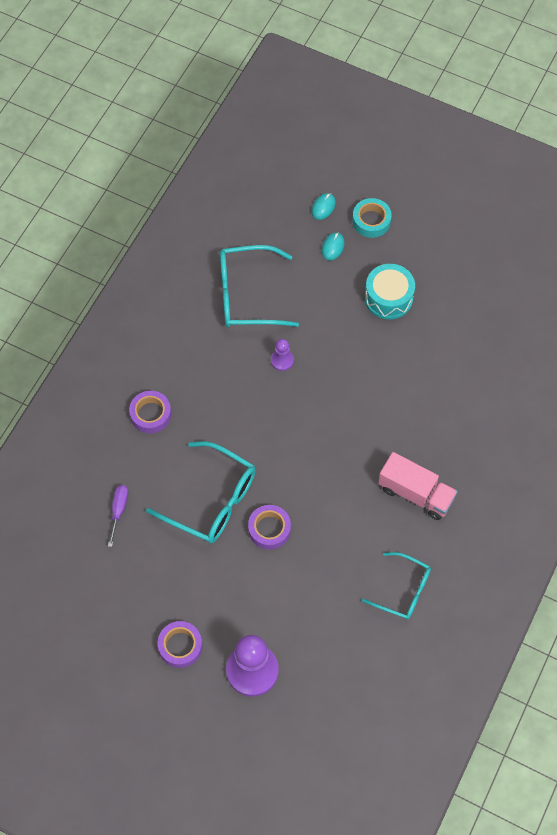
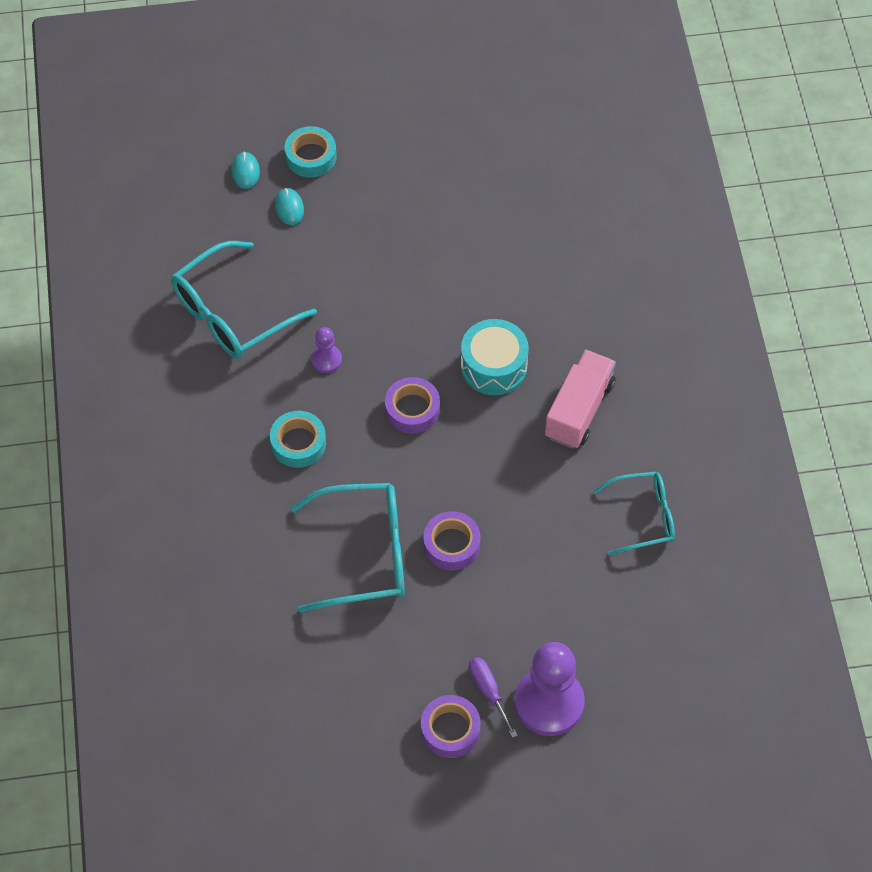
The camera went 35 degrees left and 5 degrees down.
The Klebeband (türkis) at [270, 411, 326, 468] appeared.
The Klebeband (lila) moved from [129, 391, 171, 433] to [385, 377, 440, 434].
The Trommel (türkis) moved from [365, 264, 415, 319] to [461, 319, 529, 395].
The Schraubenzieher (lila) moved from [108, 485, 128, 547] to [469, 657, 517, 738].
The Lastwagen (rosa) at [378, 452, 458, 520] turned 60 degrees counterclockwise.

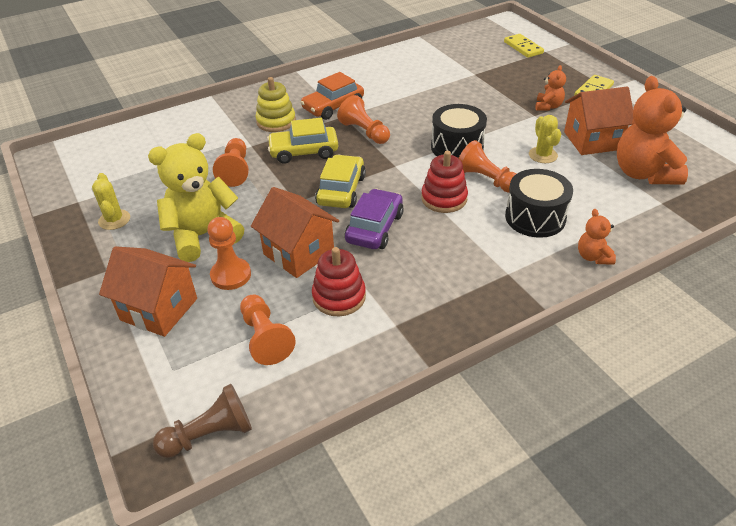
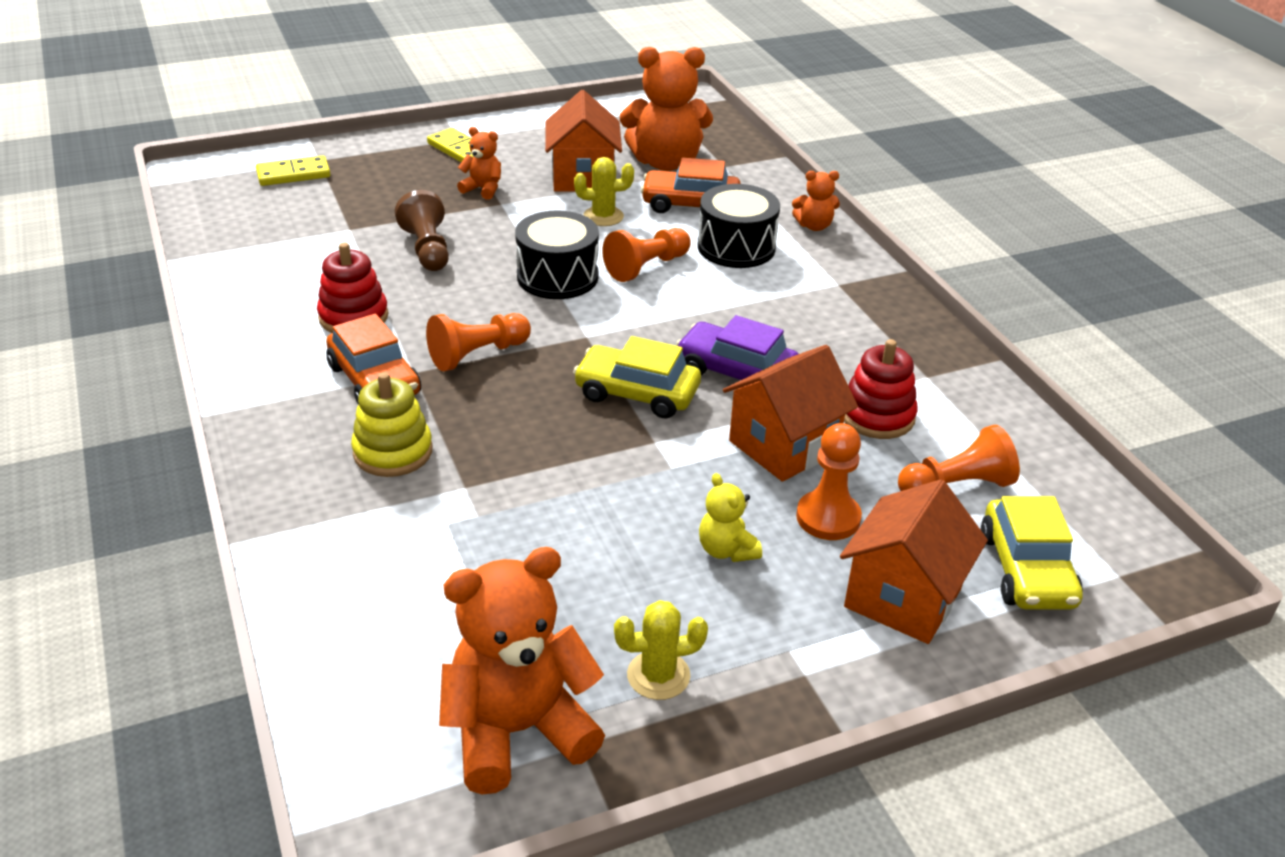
The camera went 85 degrees left and 5 degrees down.
The Stapelspielzeug (rot) moved from [421, 151, 468, 213] to [317, 242, 388, 333].
The Bauer (braun) moved from [153, 384, 252, 458] to [395, 190, 449, 271].
The Teddybär (orange) at [439, 547, 605, 794] appeared.
The Auto (orange) at [641, 158, 741, 213] appeared.
The Teddybär (gelb) at [148, 133, 244, 262] changed to 0.48 times the size.
The Auto (gelb) moved from [267, 118, 338, 164] to [981, 496, 1083, 610].
The Bauer (orange) at [213, 138, 249, 187] disappeared.

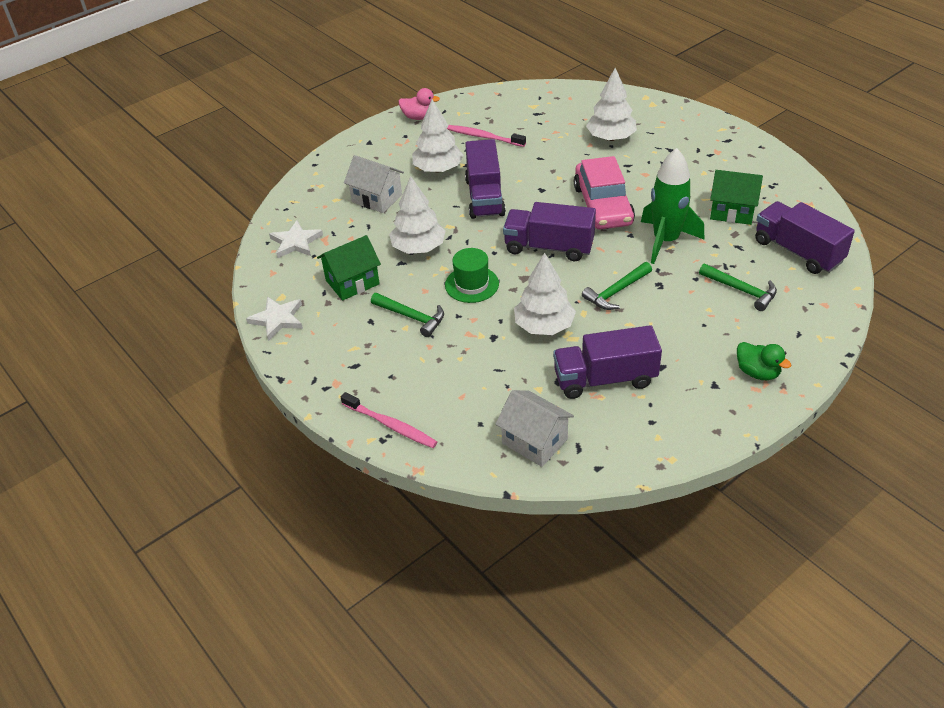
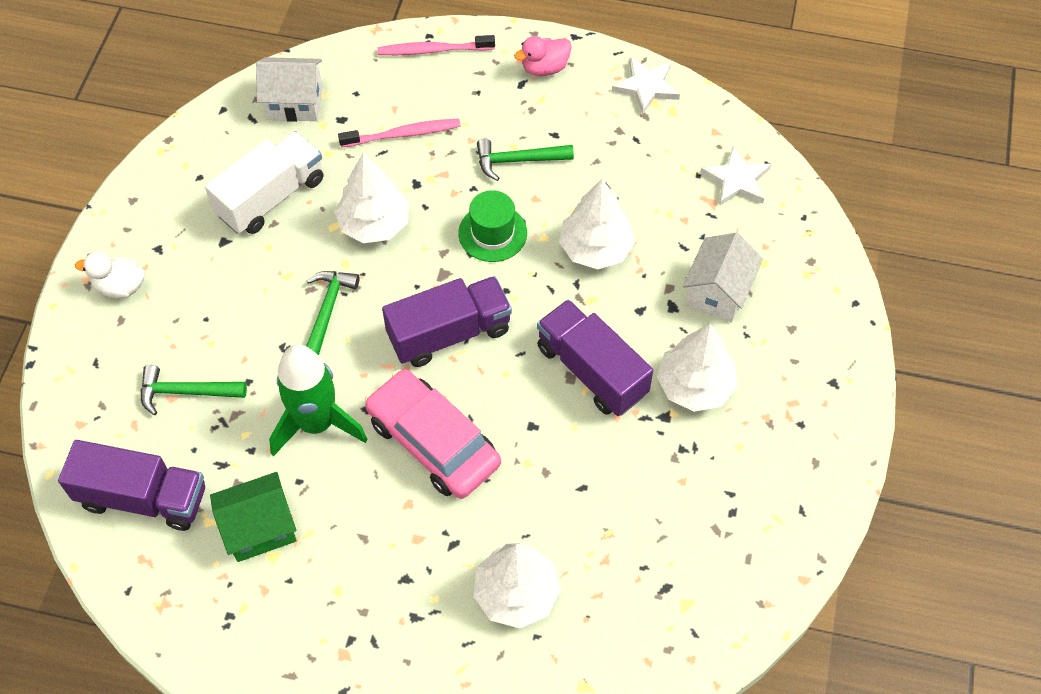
The camera went 140 degrees right and 15 degrees up.
The Ente (grün) at [737, 342, 791, 380] became the Ente (weiß) at [75, 252, 144, 299].
The Lastwagen (lila) at [553, 325, 662, 399] became the Lastwagen (weiß) at [205, 131, 323, 234].
The Zahnbürste (rosa) moved from [447, 125, 526, 147] to [338, 119, 461, 147].
The Ente (rosa) moved from [399, 88, 440, 120] to [514, 36, 572, 76].
The Haus (weiß) at [344, 155, 404, 213] turned 60 degrees counterclockwise.
The Haus (grün) at [317, 235, 381, 301] disappeared.

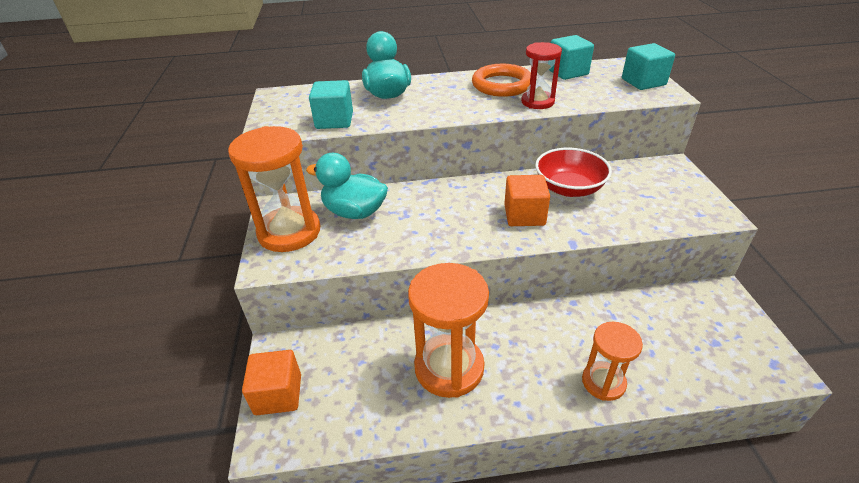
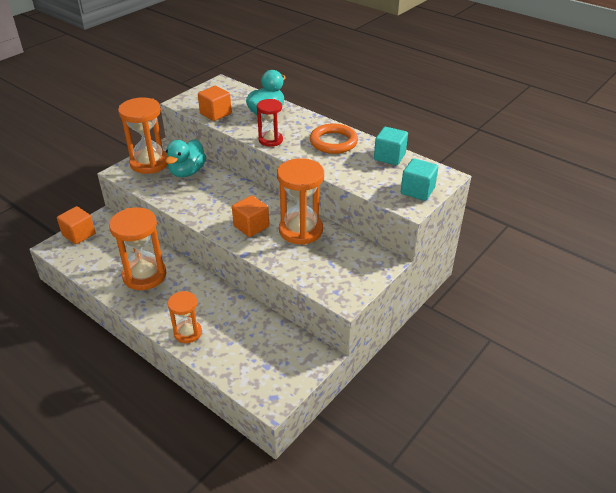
The camera went 45 degrees right and 0 degrees up.
The Ente (türkis) at [306, 153, 388, 219] turned 135 degrees counterclockwise.
The Kubus (türkis) at [309, 80, 353, 129] became the Kubus (orange) at [198, 86, 232, 121].
The Sanduhr (rot) moved from [521, 42, 562, 109] to [257, 99, 283, 147].
The Schüssel (rot) at [535, 148, 612, 197] was replaced by the Sanduhr (orange) at [277, 158, 324, 245].

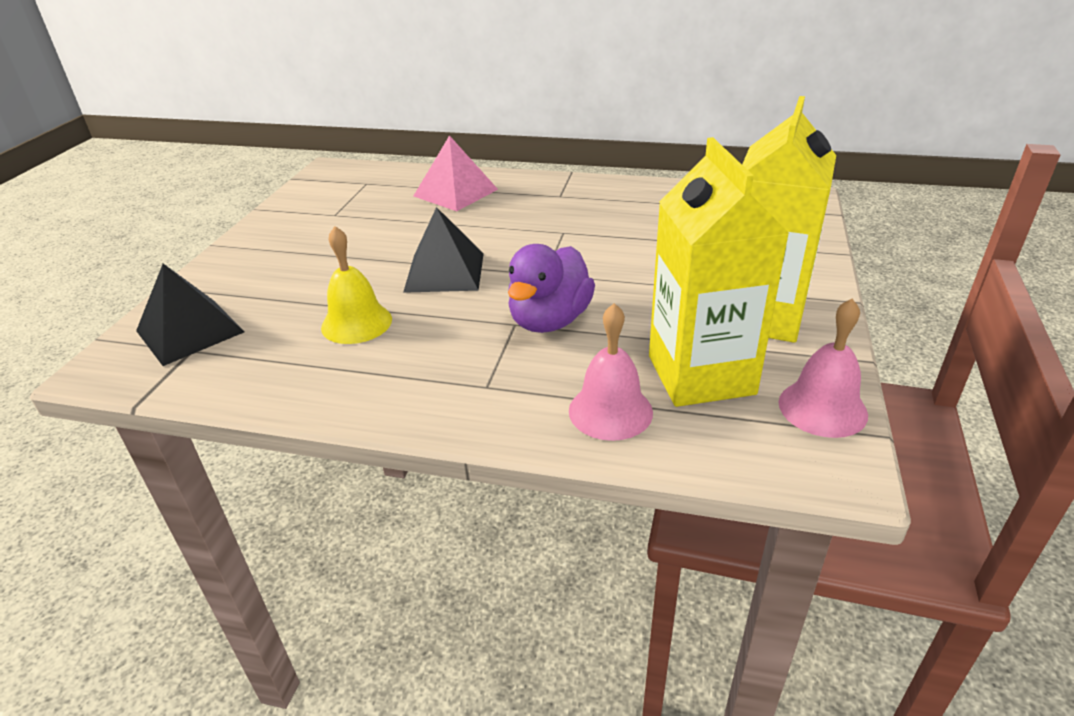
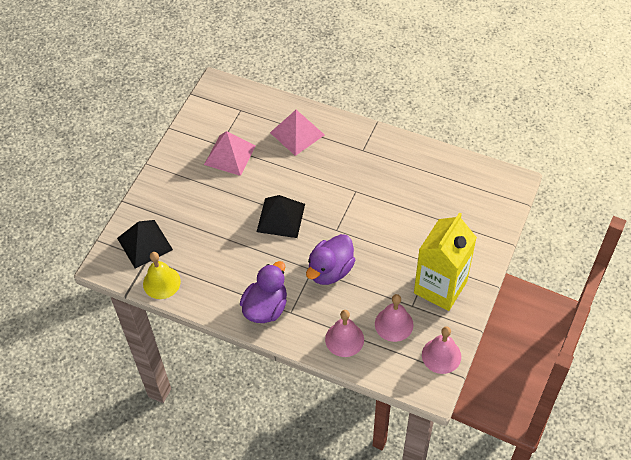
The camera went 10 degrees right and 20 degrees up.
The Glocke (gelb) moved from [321, 226, 392, 344] to [143, 252, 181, 299].
The Pyramide (rosa) at [204, 131, 256, 176] appeared.
The Ente (lila) at [240, 261, 287, 323] appeared.
The Getränkekarton (gelb) at [649, 137, 790, 407] was replaced by the Glocke (rosa) at [375, 294, 414, 342].

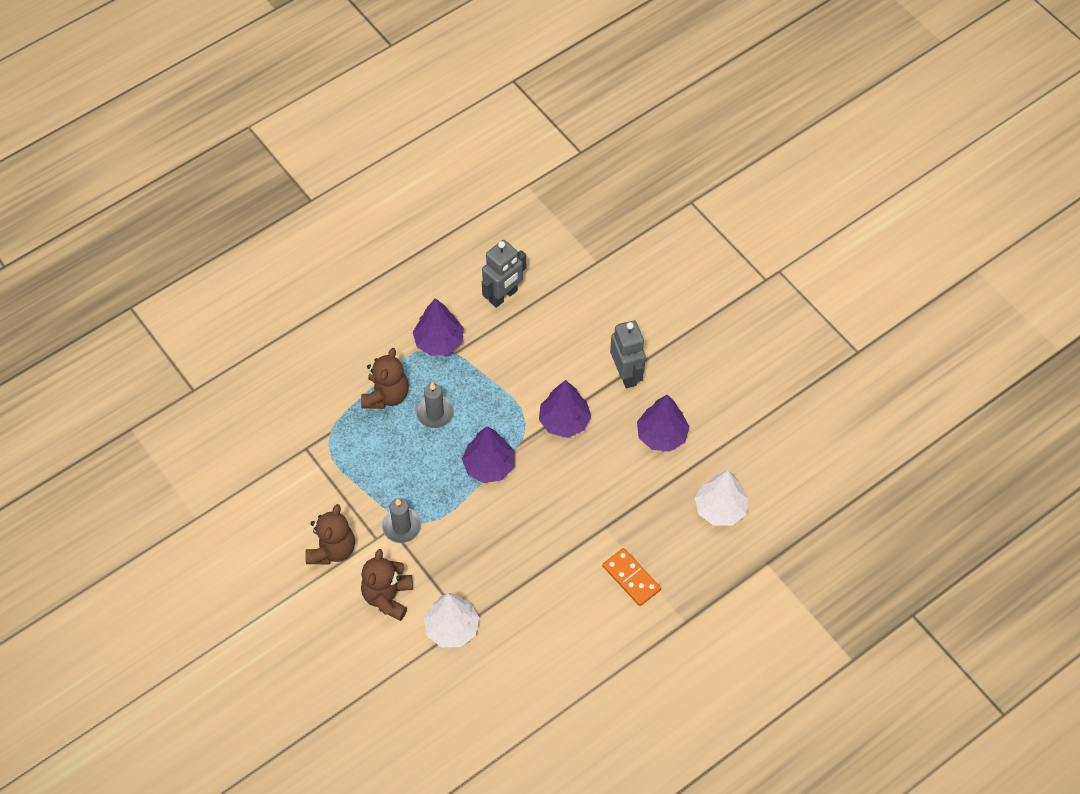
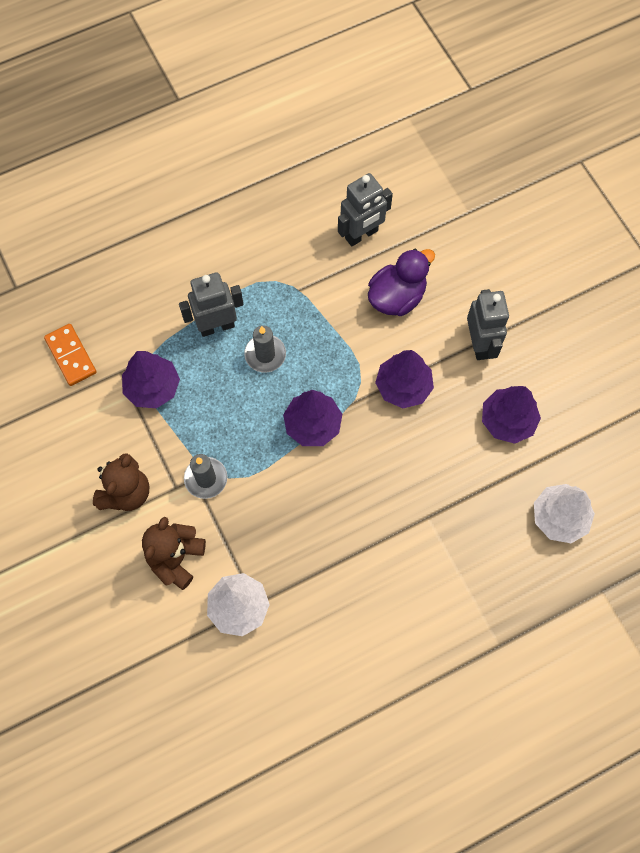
The camera went 10 degrees right and 10 degrees up.
The Dominostein (orange) moved from [603, 548, 661, 606] to [44, 324, 97, 386].
The Baum (lila) moved from [413, 298, 464, 356] to [122, 351, 180, 408].
The Teddybär (braun) at [361, 348, 409, 409] was replaced by the Roboter (grau) at [179, 272, 243, 337].
The Ente (lila) at [368, 249, 435, 316] appeared.

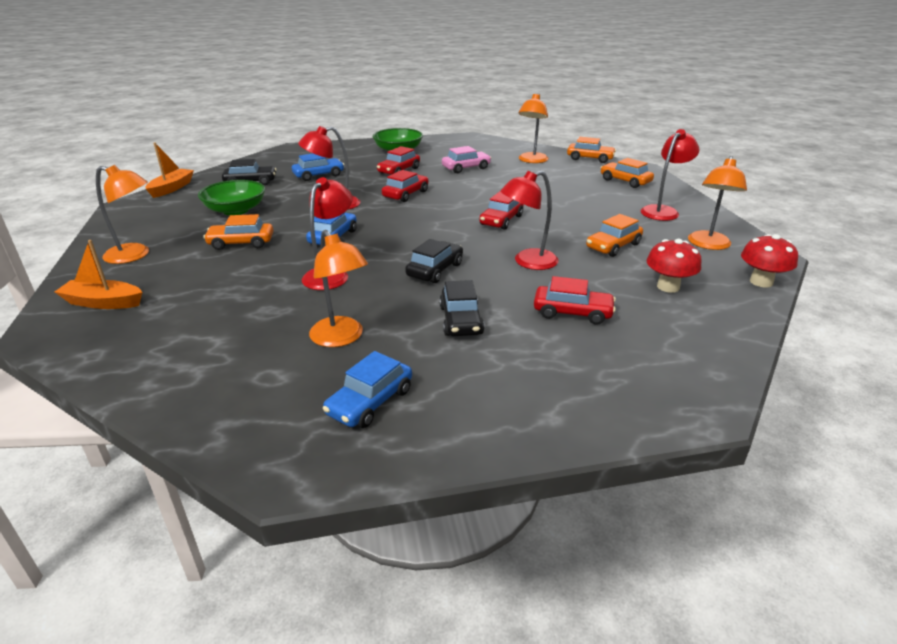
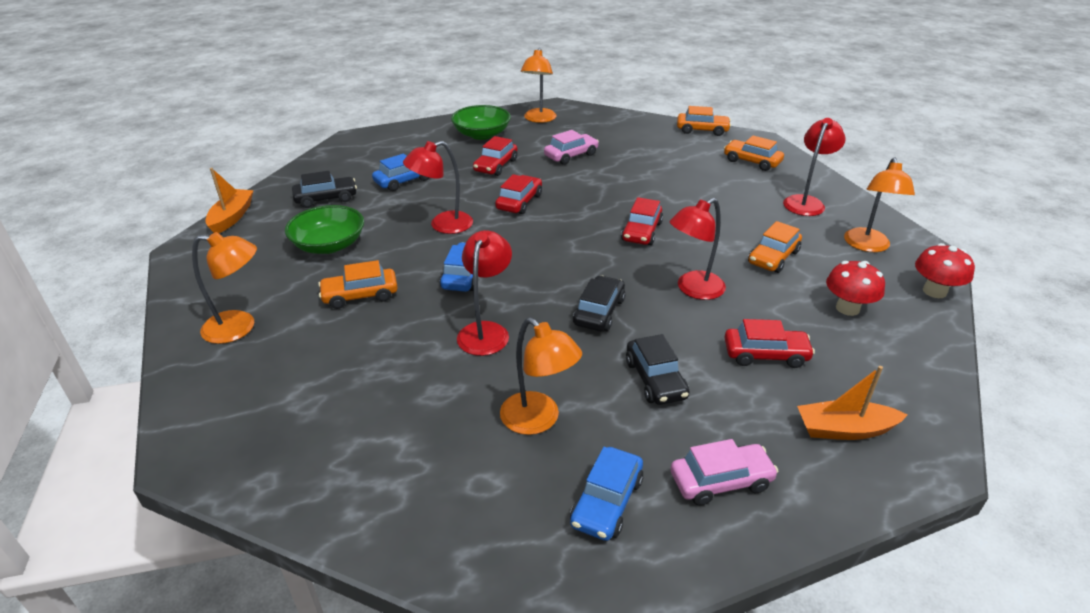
The camera went 10 degrees left and 5 degrees up.
The Lampe (orange) moved from [519, 93, 549, 163] to [521, 48, 556, 123].
The Auto (rosa) at [670, 439, 779, 506] appeared.
The Boot (orange) moved from [55, 240, 142, 309] to [797, 366, 907, 440].

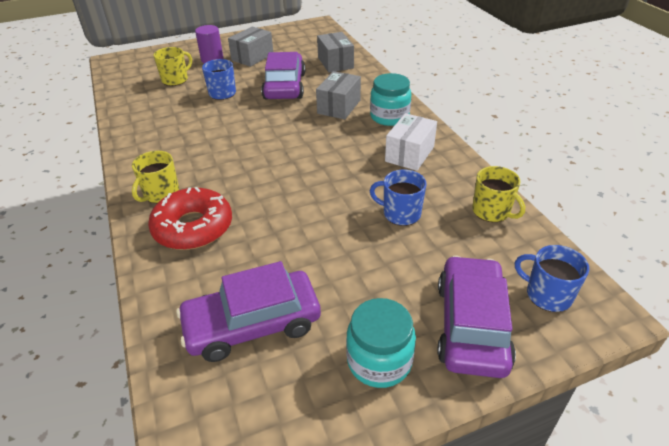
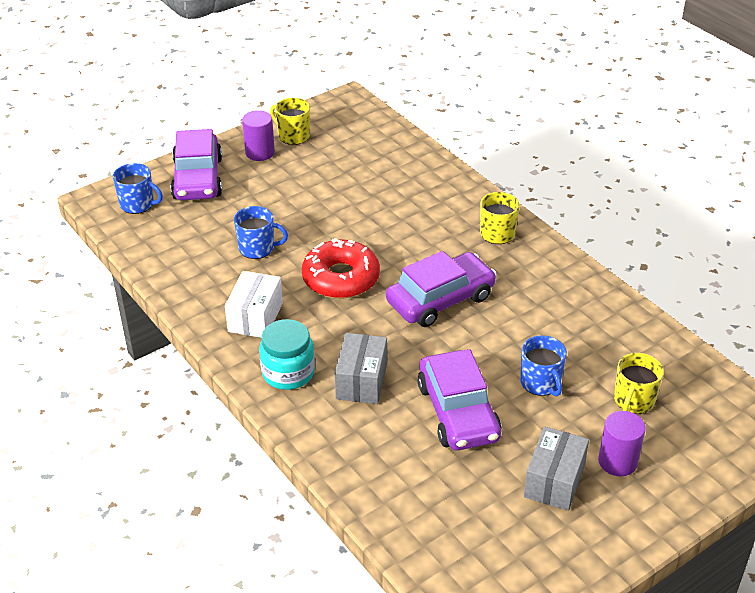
The camera went 165 degrees right and 0 degrees up.
The Einmachglas (türkis) at [346, 298, 416, 388] was replaced by the Vollzylinder (lila) at [242, 110, 275, 161].
The Tasse (gelb) moved from [472, 166, 525, 222] to [270, 98, 310, 145].
The Donut (rot) moved from [148, 187, 232, 250] to [302, 238, 380, 299].
The Auto (lila) moved from [176, 261, 321, 362] to [386, 251, 497, 327].
The Schachtel (grau) at [317, 32, 354, 73] disappeared.

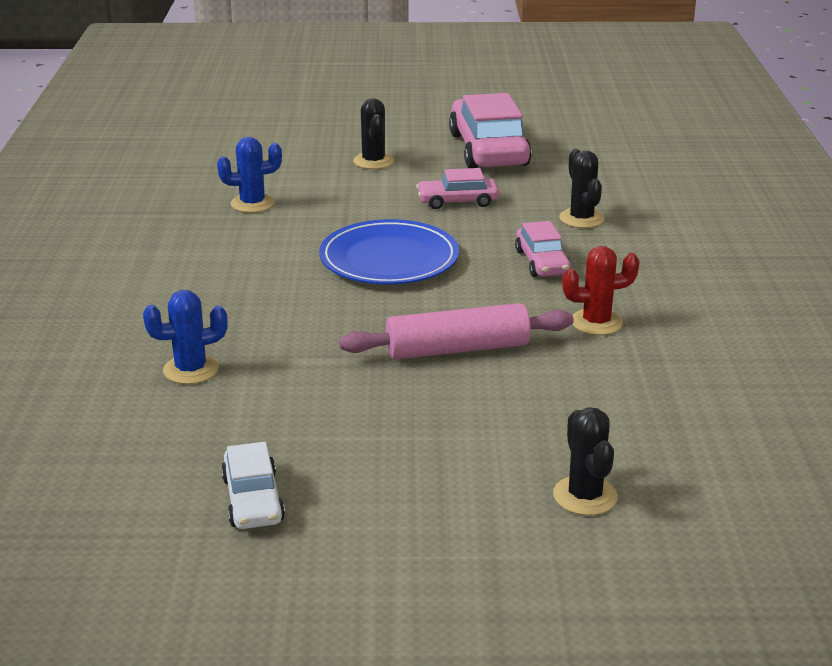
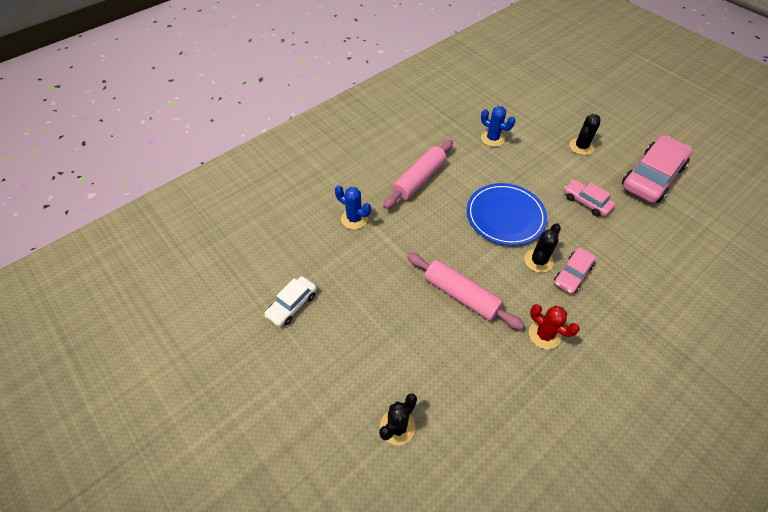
The camera went 50 degrees right and 25 degrees up.
The Nudelholz (rosa) at [383, 140, 453, 209] appeared.
The Kaktus (schwarz) moved from [559, 149, 604, 228] to [524, 223, 561, 273].

